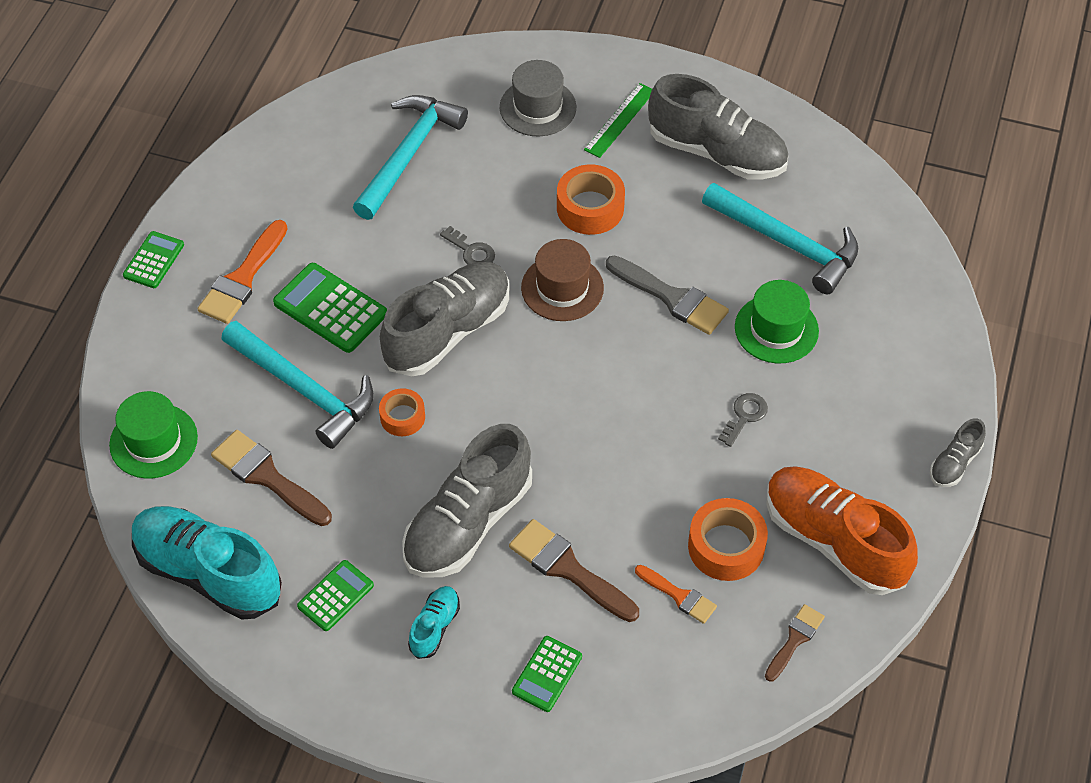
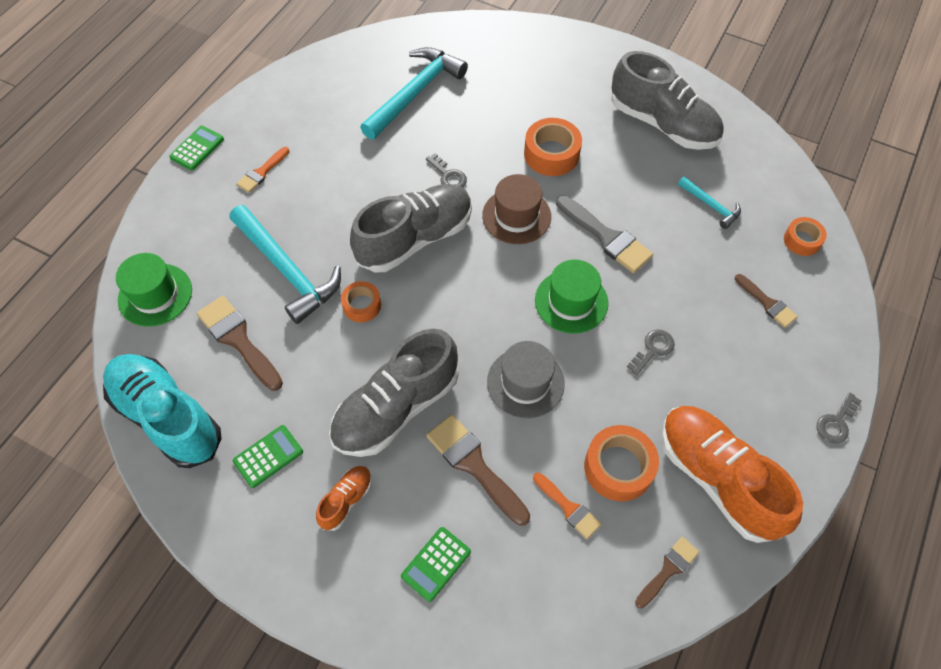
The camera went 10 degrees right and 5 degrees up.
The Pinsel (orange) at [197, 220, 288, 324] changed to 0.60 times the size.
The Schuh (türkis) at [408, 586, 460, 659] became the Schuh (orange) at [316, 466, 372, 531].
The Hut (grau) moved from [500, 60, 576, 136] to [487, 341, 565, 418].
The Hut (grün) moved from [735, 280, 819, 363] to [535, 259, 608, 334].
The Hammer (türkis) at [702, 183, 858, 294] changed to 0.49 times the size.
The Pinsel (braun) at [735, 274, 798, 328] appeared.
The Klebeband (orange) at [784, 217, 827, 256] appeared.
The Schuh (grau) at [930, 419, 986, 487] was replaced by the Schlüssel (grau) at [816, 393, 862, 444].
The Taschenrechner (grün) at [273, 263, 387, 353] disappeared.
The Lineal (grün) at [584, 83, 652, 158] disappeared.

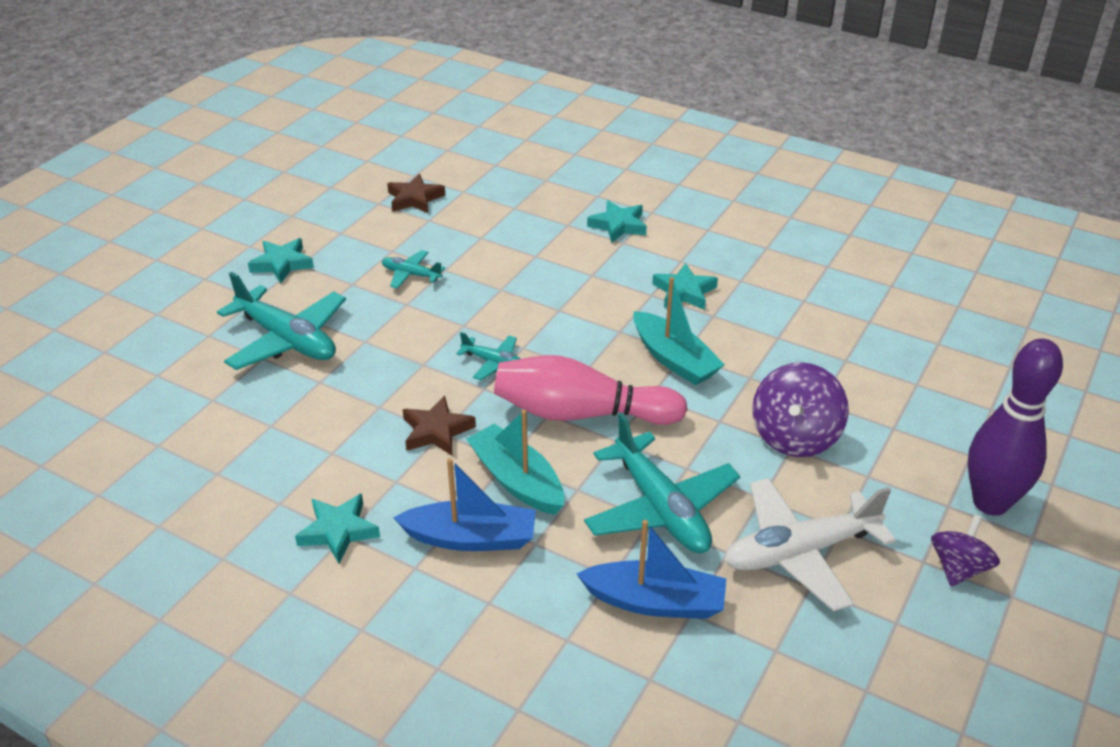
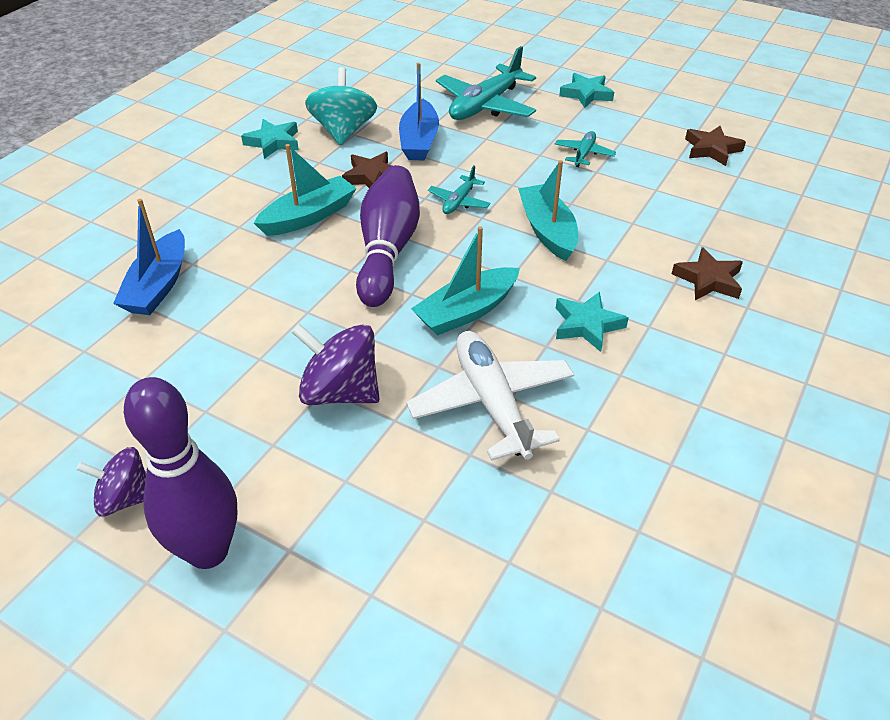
The camera went 90 degrees right and 5 degrees up.
The Kreisel (lila) at [931, 514, 1000, 587] turned 150 degrees clockwise.
The Kreisel (türkis) at [305, 67, 377, 146] appeared.
The Bowlingkegel (rosa) at [494, 355, 687, 425] became the Bowlingkegel (lila) at [356, 165, 420, 307].
The Boot (blau) moved from [393, 458, 536, 551] to [399, 63, 439, 161].
The Flugzeug (weiß) moved from [724, 478, 896, 611] to [406, 331, 574, 461].
The Boot (türkis) at [518, 160, 578, 261] appeared.
The Stern (türkis) at [587, 200, 647, 243] became the Stern (braun) at [672, 247, 743, 300].
The Flugzeug (türkis) at [584, 412, 740, 553] disappeared.

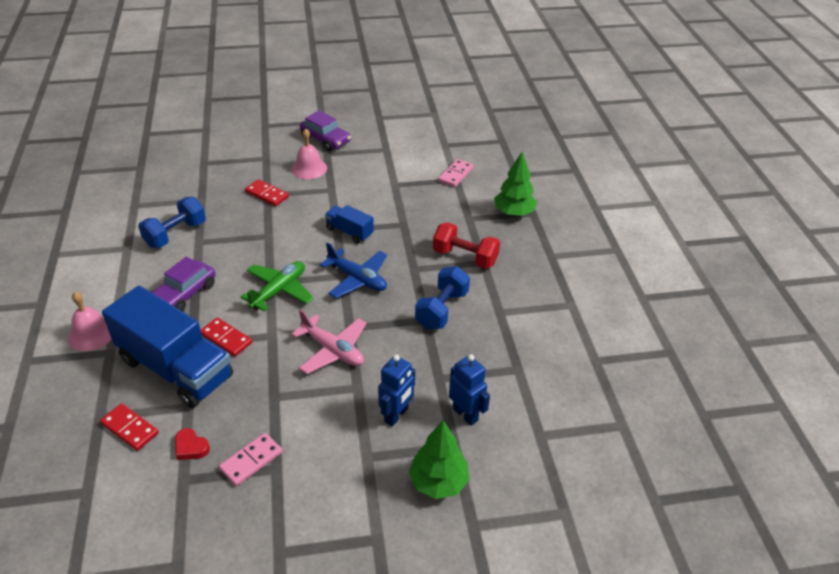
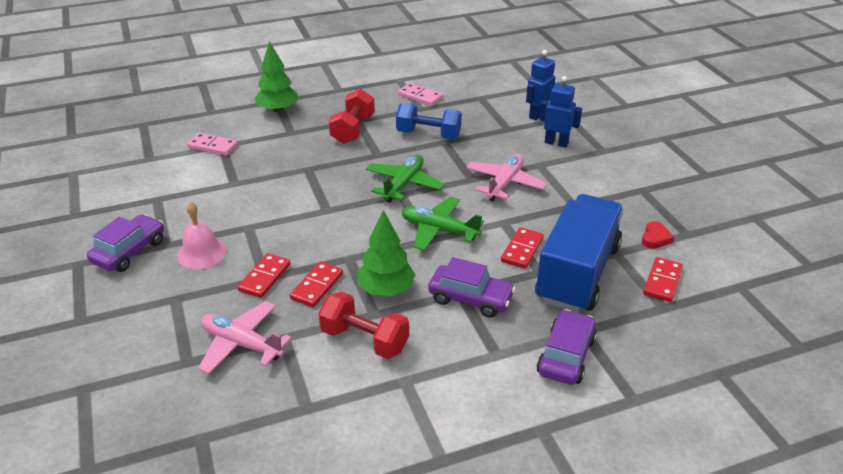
The camera went 100 degrees left and 5 degrees down.
The Flugzeug (rosa) at [198, 301, 292, 374] appeared.
The Dominostein (rot) at [290, 262, 343, 307] appeared.
The Hantel (blau) at [138, 197, 206, 248] became the Hantel (rot) at [318, 292, 409, 359].
The Baum (grün) moved from [409, 421, 469, 499] to [358, 210, 416, 296].
The Flugzeug (blau) at [320, 242, 387, 298] became the Flugzeug (grün) at [366, 154, 444, 203].
The Dominostein (rosa) moved from [219, 433, 283, 486] to [398, 83, 443, 106].
The Glocke (rosa) at [68, 292, 112, 351] was replaced by the Auto (lila) at [537, 309, 597, 385].
The Lastwagen (blau) at [325, 205, 374, 243] disappeared.

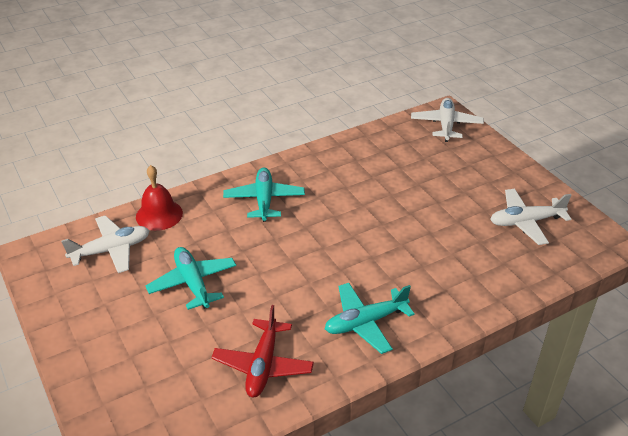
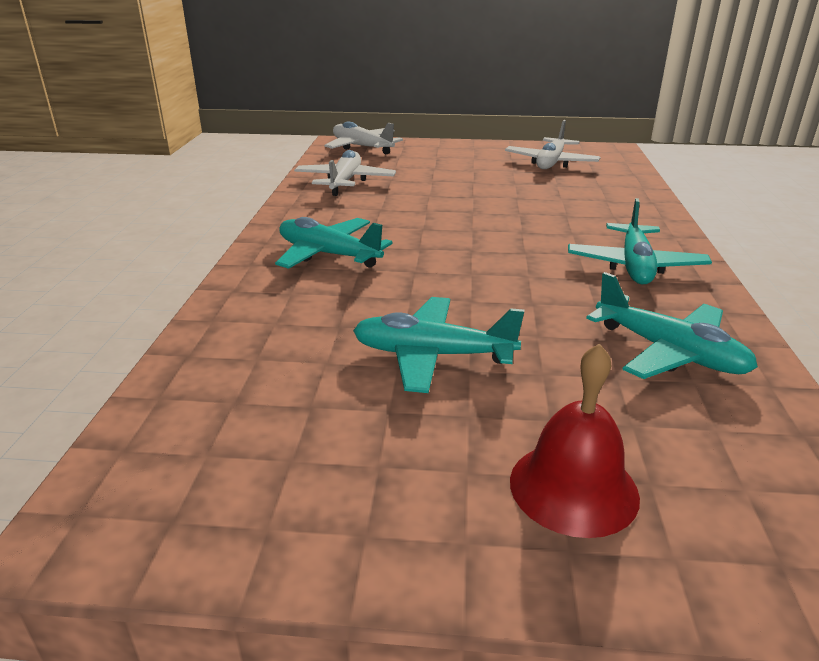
The camera went 55 degrees left and 10 degrees down.
The Flugzeug (weiß) moved from [61, 215, 150, 273] to [294, 150, 396, 196].
The Glocke (rot) moved from [136, 165, 183, 231] to [510, 343, 640, 538].
The Flugzeug (rot) at [211, 305, 314, 398] became the Flugzeug (türkis) at [586, 272, 758, 379].

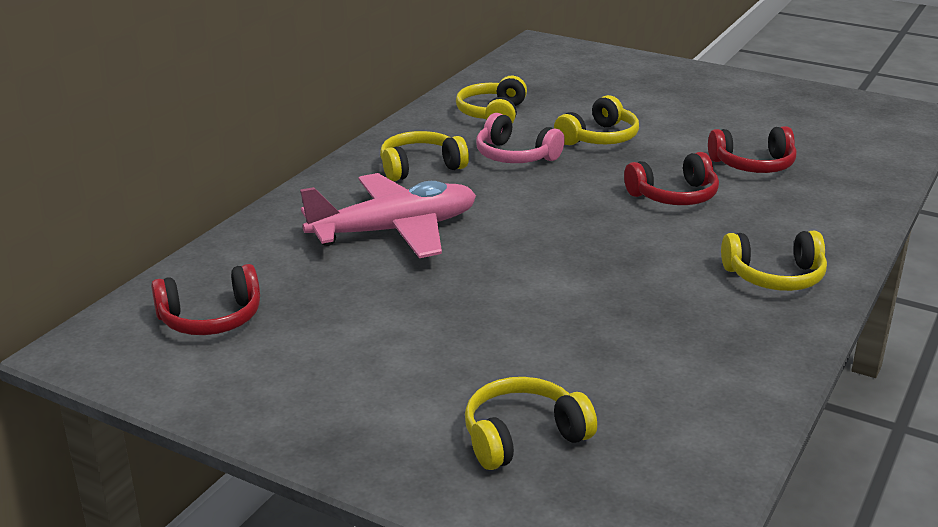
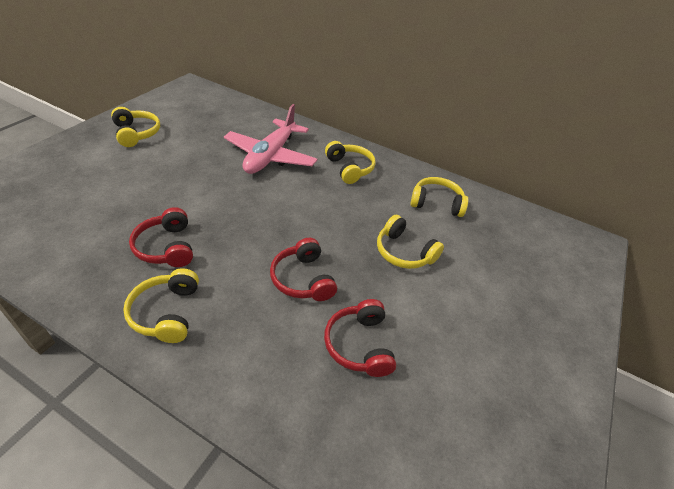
The camera went 85 degrees right and 15 degrees up.
The Kopfhörer (gelb) moved from [465, 377, 597, 470] to [111, 107, 160, 147].
The Kopfhörer (rot) moved from [151, 264, 260, 335] to [129, 207, 193, 267].
The Flugzeug (rosa) at [300, 173, 476, 258] turned 45 degrees clockwise.
The Kopfhörer (rosa) at [476, 113, 565, 163] disappeared.

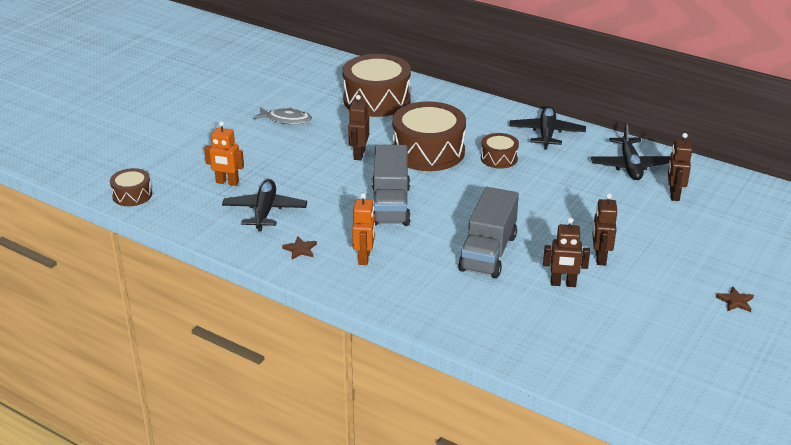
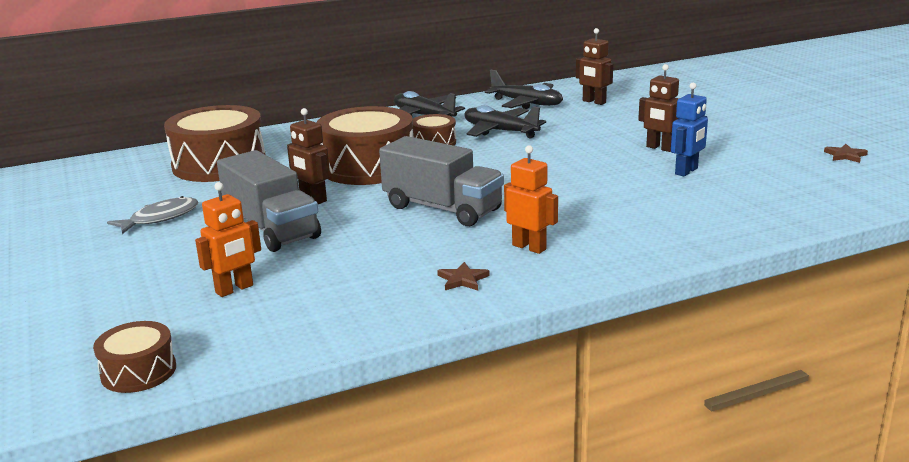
The camera went 55 degrees left and 10 degrees down.
The Lastwagen (grau) moved from [458, 187, 519, 278] to [217, 150, 321, 252].
The Flugzeug (schwarz) moved from [222, 179, 307, 231] to [465, 105, 546, 139].
The Roboter (braun) at [543, 218, 590, 287] became the Roboter (blau) at [671, 83, 708, 176].
The Stern (braun) moved from [716, 286, 754, 312] to [824, 144, 868, 163].

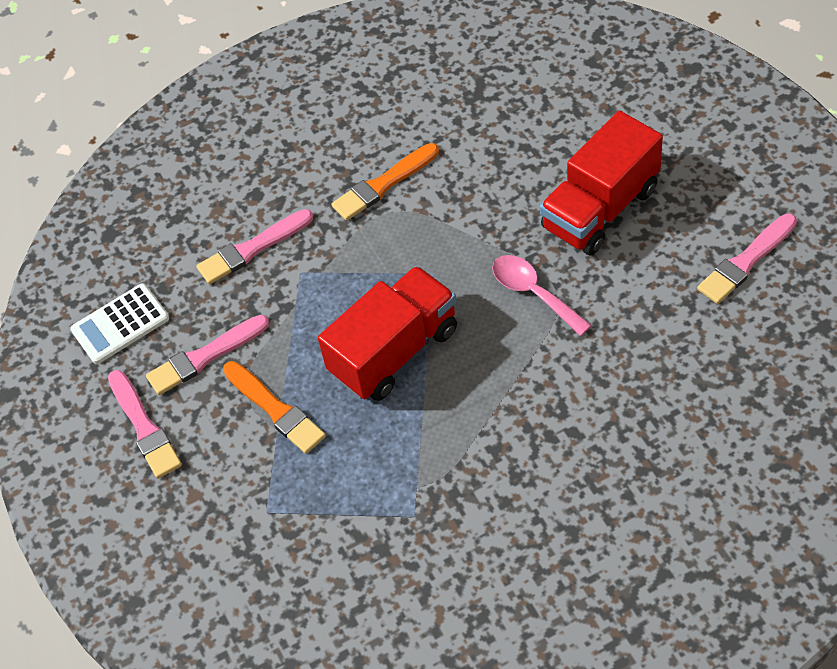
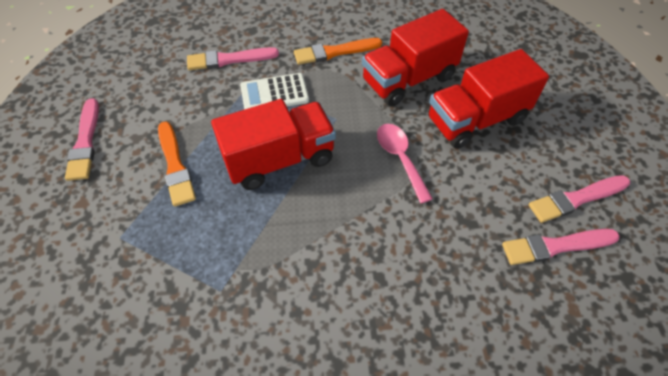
The camera went 15 degrees right and 0 degrees up.
The Taschenrechner (weiß) moved from [70, 283, 169, 364] to [240, 73, 309, 110].
The Lastwagen (rot) at [362, 9, 469, 106] appeared.
The Pinsel (rosa) moved from [146, 315, 269, 395] to [502, 229, 620, 265].

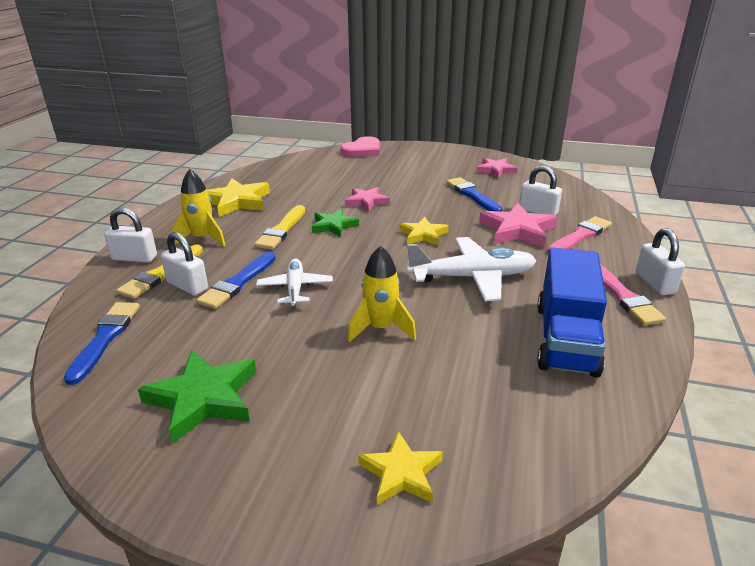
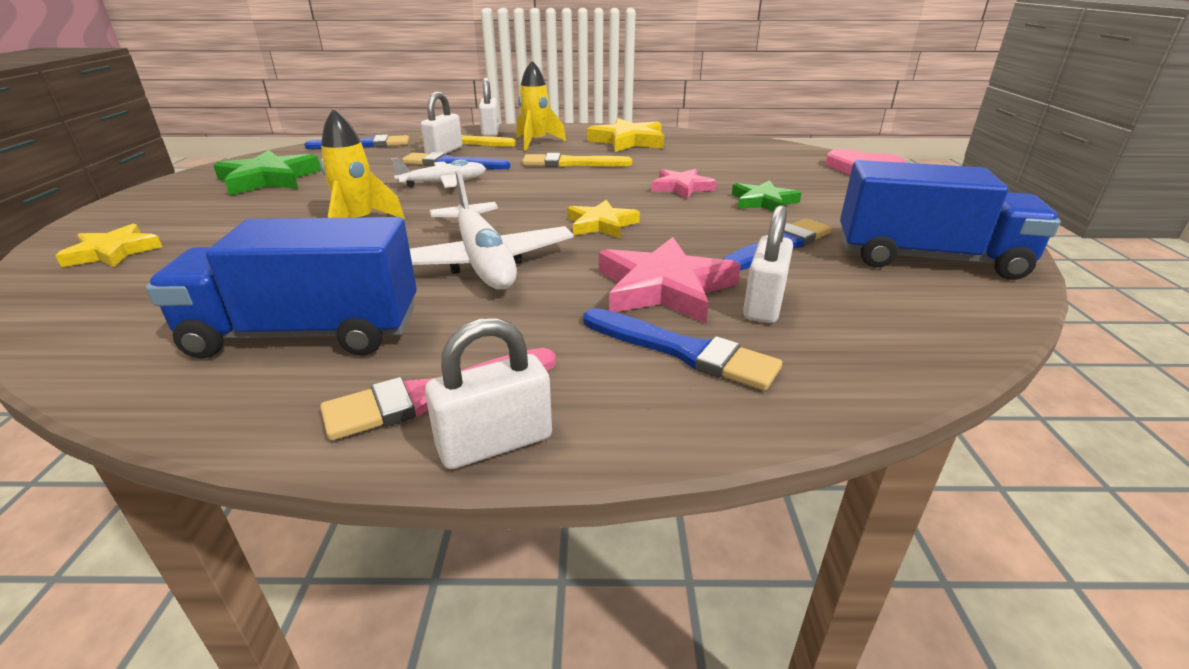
The camera went 75 degrees right and 0 degrees up.
The Pinsel (rosa) at [547, 216, 612, 253] became the Pinsel (blau) at [583, 308, 782, 391].
The Stern (grün) moved from [312, 209, 359, 237] to [732, 180, 801, 211].
The Stern (rosa) at [476, 158, 517, 178] was replaced by the Lastwagen (blau) at [840, 160, 1061, 280].

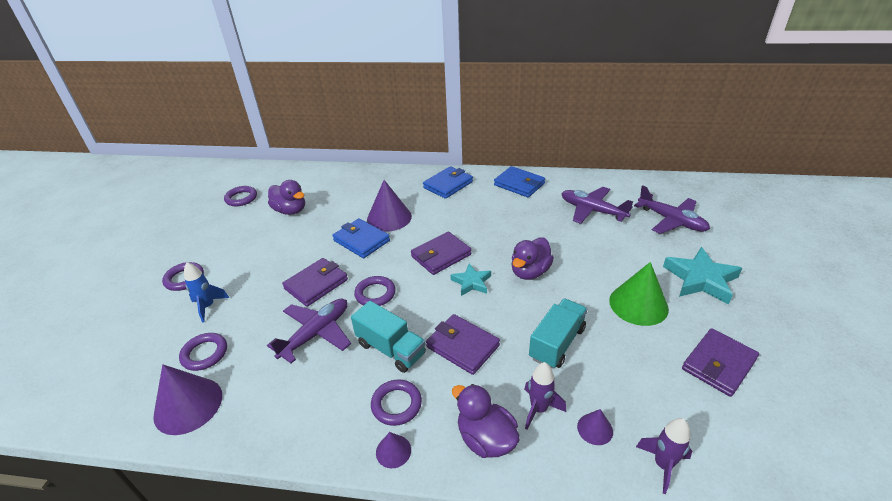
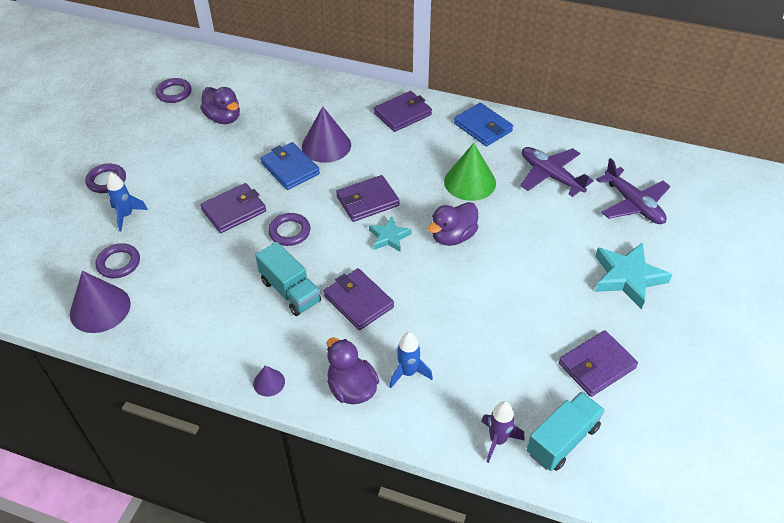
The camera went 10 degrees right and 10 degrees up.
The Geldbörse (blau) at [423, 166, 473, 199] became the Geldbörse (lila) at [374, 91, 432, 132].
The Rakete (lila) at [524, 362, 566, 430] became the Rakete (blau) at [390, 332, 433, 388].
The Kegel (grün) moved from [609, 262, 669, 326] to [444, 143, 496, 201].
The Lastwagen (türkis) moved from [529, 299, 587, 368] to [527, 392, 605, 471].
The Flugzeug (lila) at [267, 298, 351, 363] disappeared.
The Ring (lila) at [371, 379, 422, 426] disappeared.
The Kegel (lila) at [577, 409, 613, 445] disappeared.

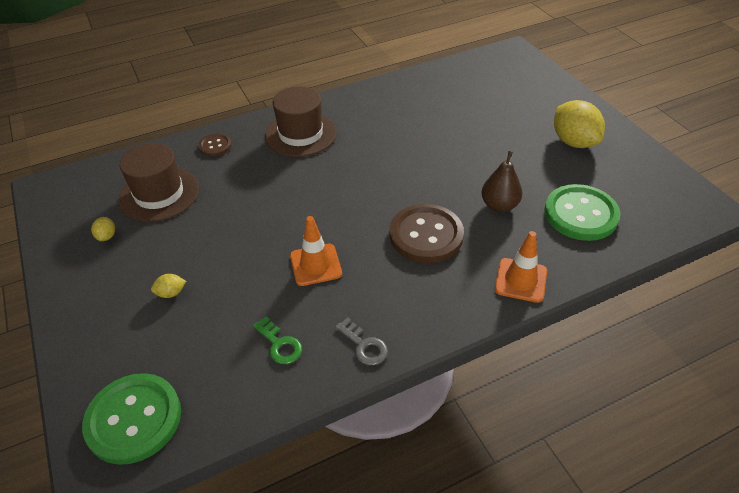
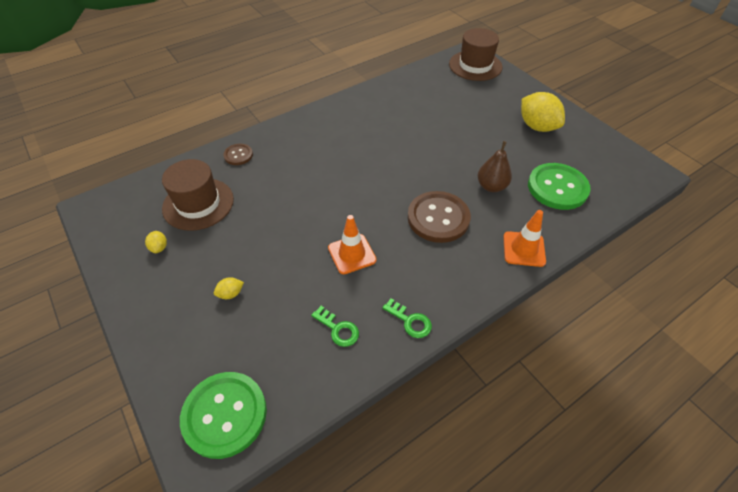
The camera went 10 degrees left and 5 degrees up.
The Schlüssel (grau) at [335, 317, 388, 365] became the Schlüssel (grün) at [382, 298, 432, 338].
The Hut (braun) moved from [265, 86, 337, 157] to [449, 28, 502, 81].

